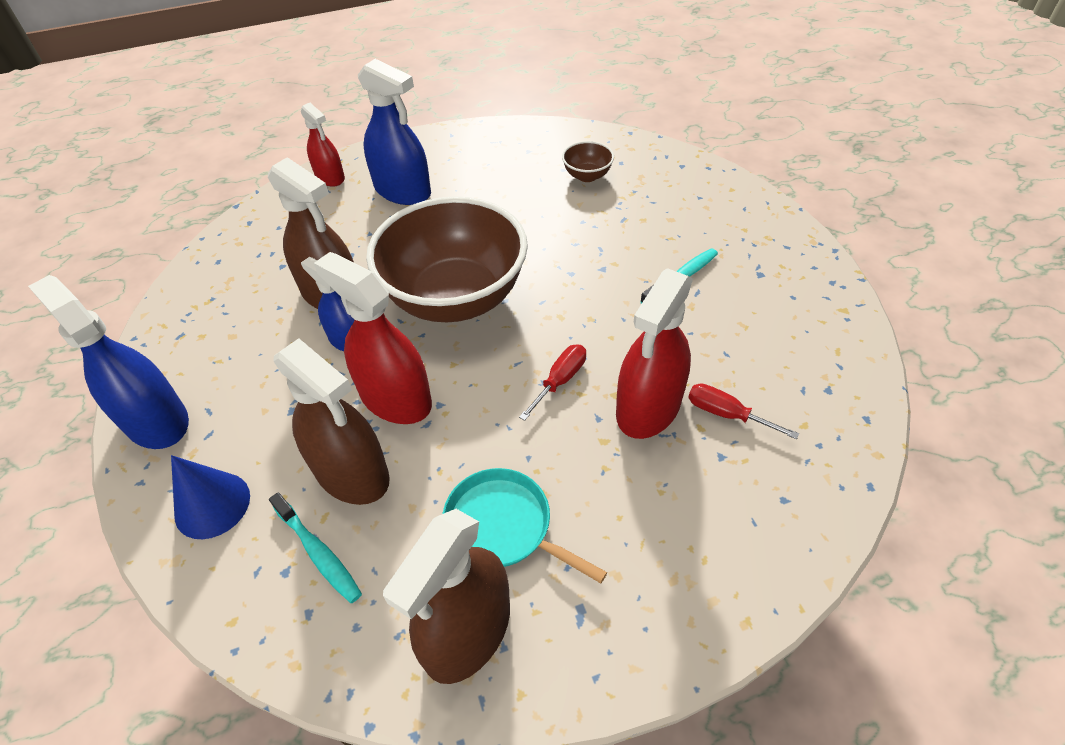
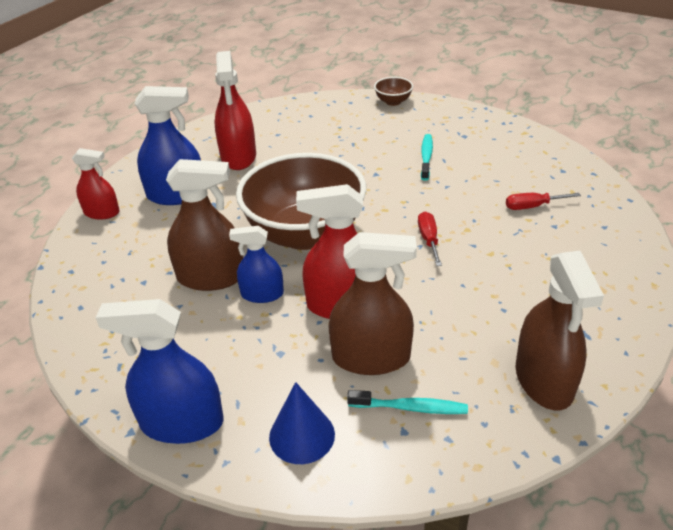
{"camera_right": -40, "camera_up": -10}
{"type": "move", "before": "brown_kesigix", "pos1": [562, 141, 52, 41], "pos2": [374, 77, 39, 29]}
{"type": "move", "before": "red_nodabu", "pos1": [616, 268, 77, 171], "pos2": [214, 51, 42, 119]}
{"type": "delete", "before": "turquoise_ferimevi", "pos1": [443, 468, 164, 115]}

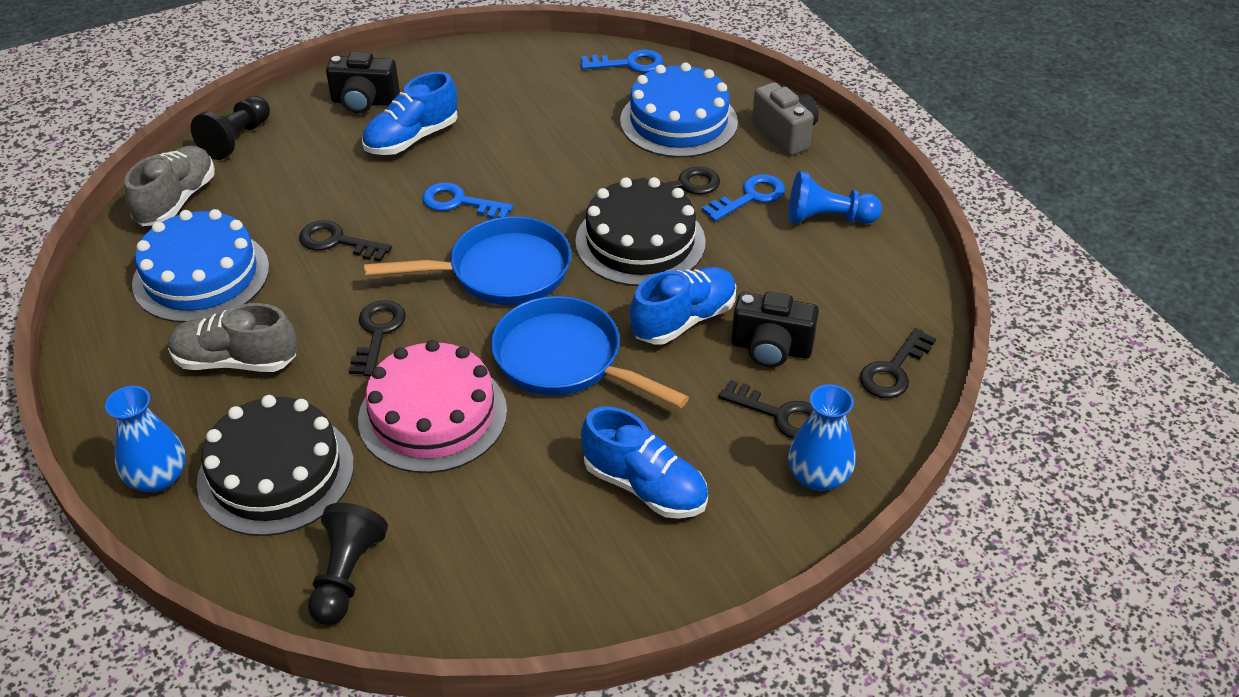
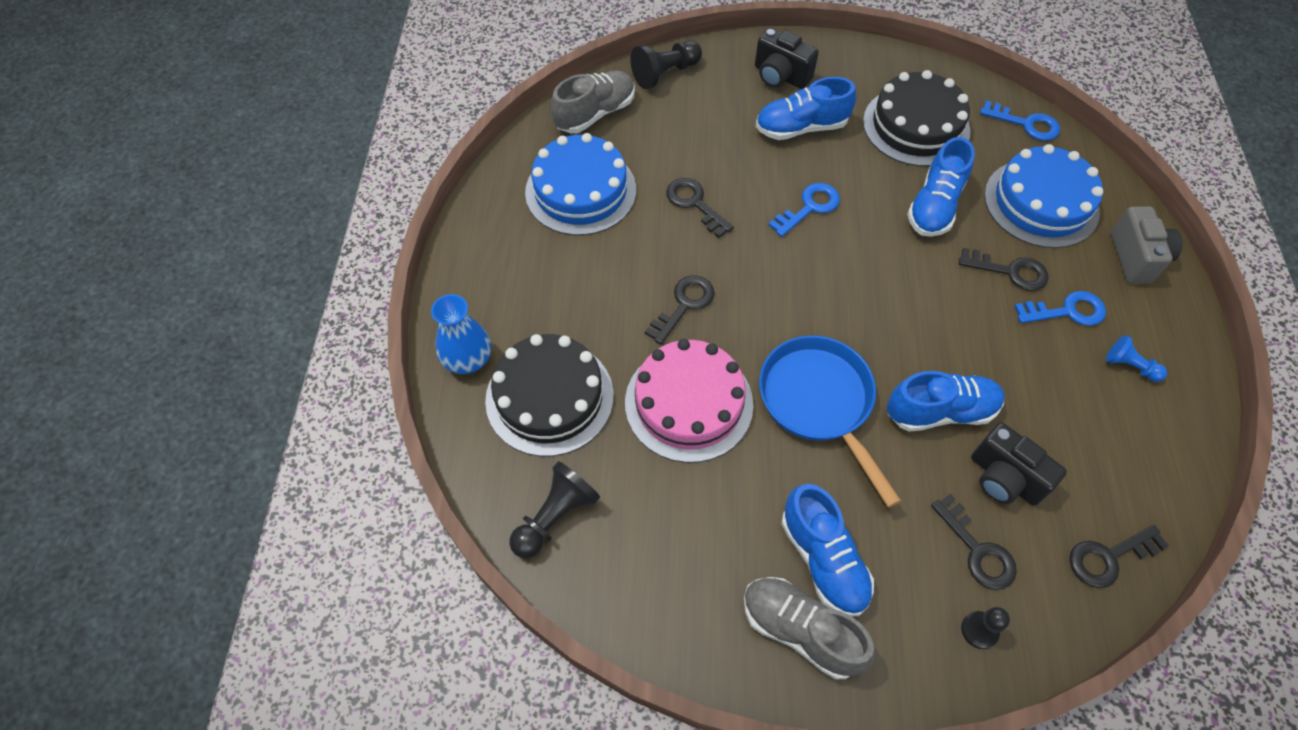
{"camera_right": 30, "camera_up": 15}
{"type": "resize", "before": "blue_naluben", "pos1": [788, 171, 94, 53], "pos2": [1106, 335, 61, 47], "scale": 0.62}
{"type": "move", "before": "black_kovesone", "pos1": [575, 177, 131, 109], "pos2": [863, 70, 107, 96]}
{"type": "rotate", "before": "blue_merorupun", "pos1": [422, 182, 91, 37], "pos2": [768, 183, 72, 54], "turn": 90}
{"type": "delete", "before": "blue_ferimevi", "pos1": [364, 216, 207, 89]}
{"type": "move", "before": "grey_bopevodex", "pos1": [168, 303, 129, 69], "pos2": [744, 577, 131, 103]}
{"type": "replace", "before": "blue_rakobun", "after": "black_naluben", "pos1": [788, 384, 68, 107], "pos2": [961, 607, 49, 42]}
{"type": "insert", "after": "blue_bopevodex", "pos2": [907, 137, 68, 100]}

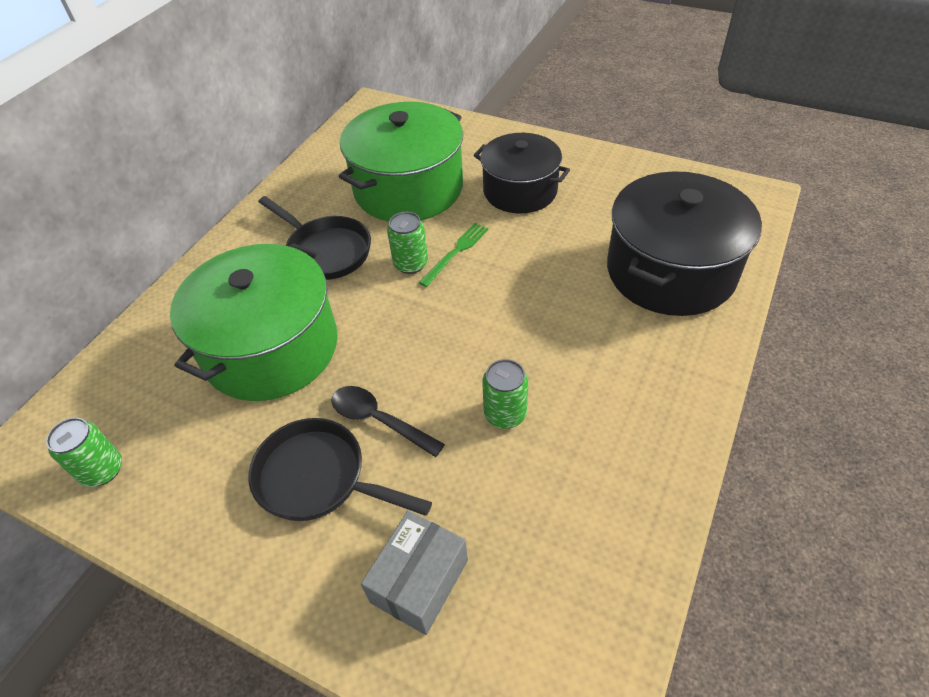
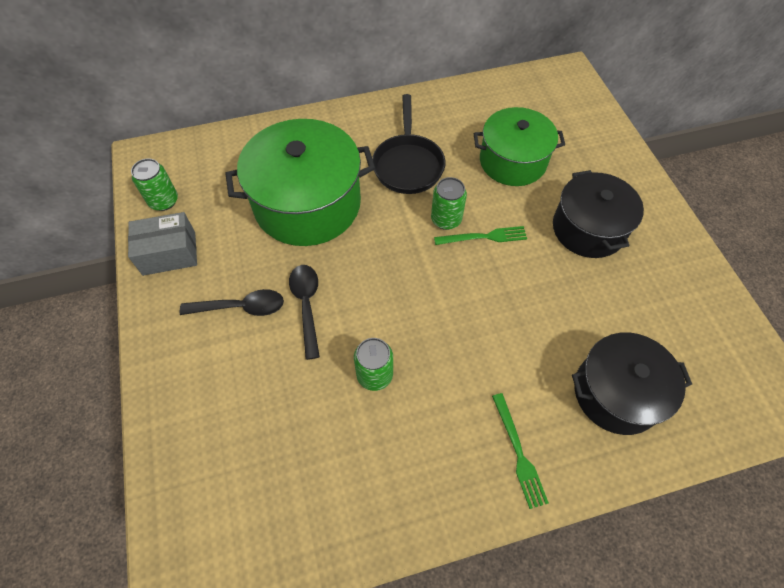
{"camera_right": 45, "camera_up": 10}
{"type": "resize", "before": "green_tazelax", "pos1": [339, 102, 124, 119], "pos2": [474, 107, 91, 79], "scale": 0.66}
{"type": "resize", "before": "black_tazelax", "pos1": [607, 171, 155, 145], "pos2": [572, 332, 120, 103], "scale": 0.66}
{"type": "replace", "before": "black_ferimevi", "after": "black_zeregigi", "pos1": [248, 418, 184, 103], "pos2": [180, 289, 104, 27]}
{"type": "move", "before": "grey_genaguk", "pos1": [361, 510, 107, 125], "pos2": [128, 212, 69, 64]}
{"type": "insert", "after": "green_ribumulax", "pos2": [492, 393, 57, 116]}

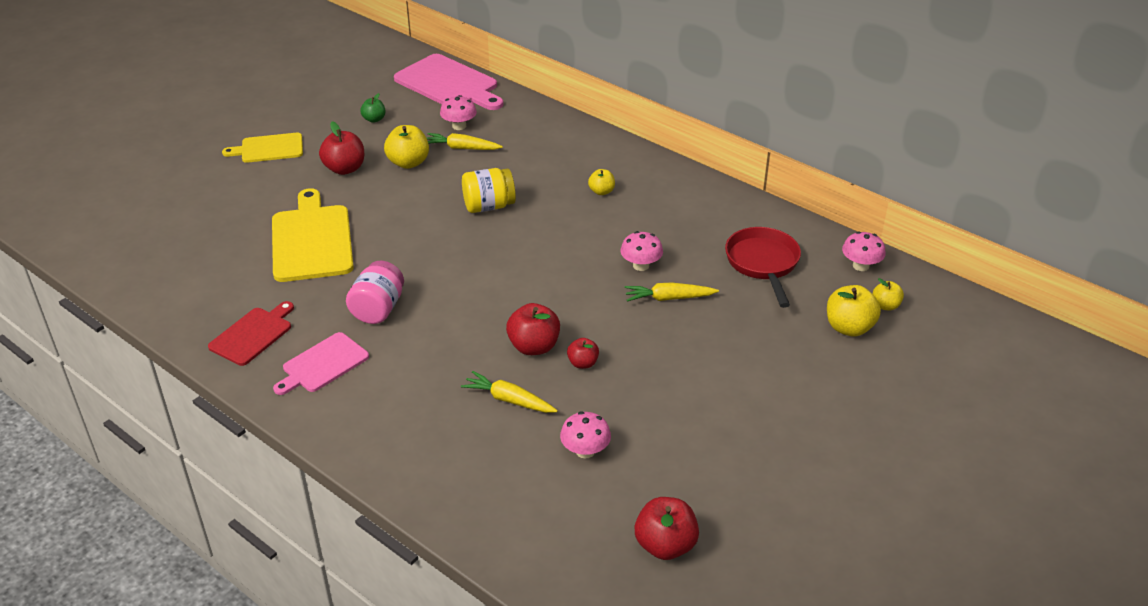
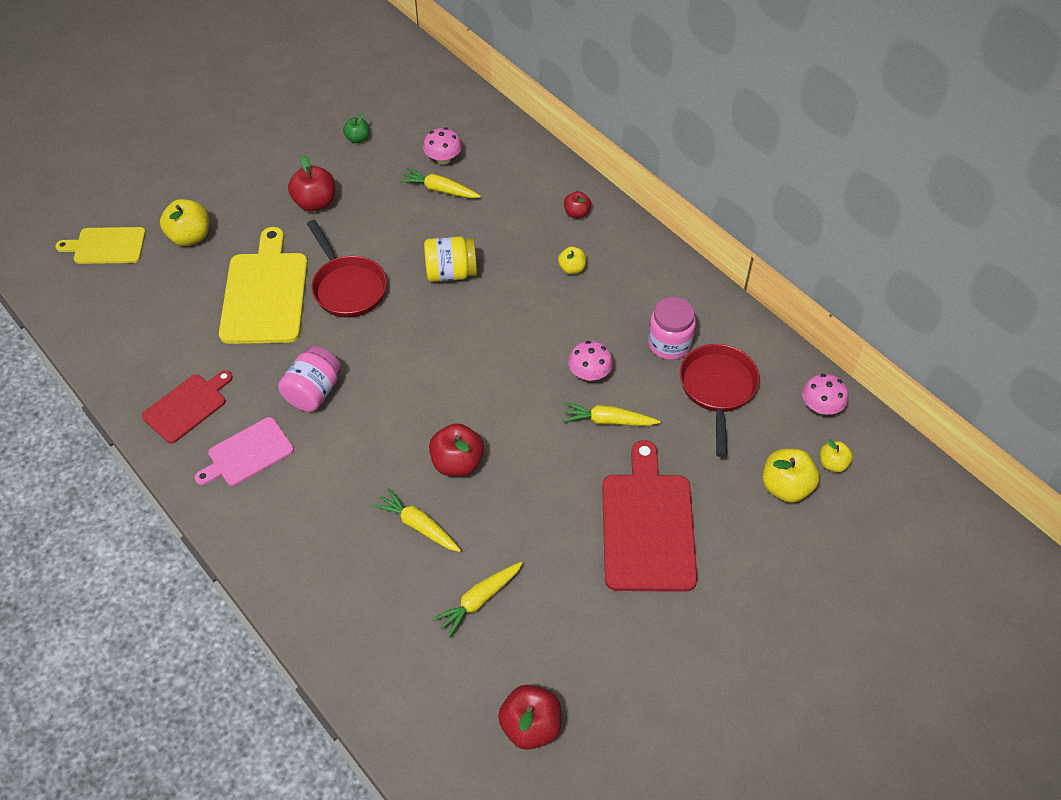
{"camera_right": 10, "camera_up": 15}
{"type": "delete", "before": "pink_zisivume", "pos1": [394, 54, 109, 56]}
{"type": "move", "before": "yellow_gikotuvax", "pos1": [384, 125, 45, 44], "pos2": [160, 199, 49, 47]}
{"type": "move", "before": "yellow_zisivume", "pos1": [222, 133, 81, 30], "pos2": [56, 227, 90, 37]}
{"type": "move", "before": "red_gikotuvax", "pos1": [567, 338, 32, 31], "pos2": [564, 191, 27, 27]}
{"type": "replace", "before": "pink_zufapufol", "after": "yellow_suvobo", "pos1": [560, 411, 51, 48], "pos2": [433, 562, 90, 75]}
{"type": "insert", "after": "red_ferimevi", "pos2": [307, 220, 80, 98]}
{"type": "insert", "after": "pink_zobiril", "pos2": [648, 297, 48, 63]}
{"type": "insert", "after": "red_zisivume", "pos2": [602, 440, 96, 152]}

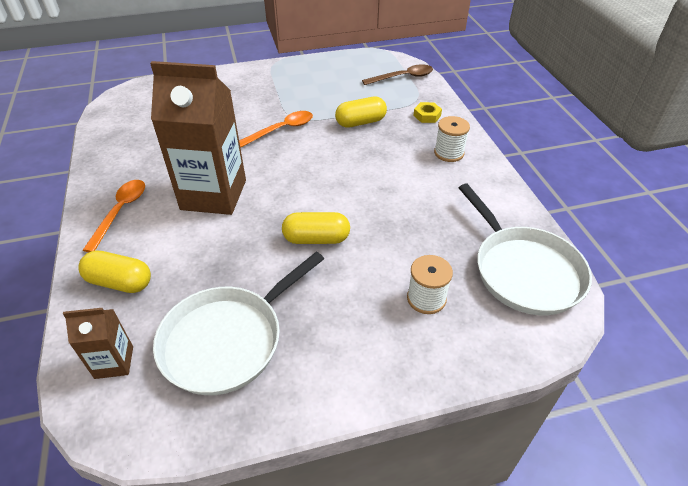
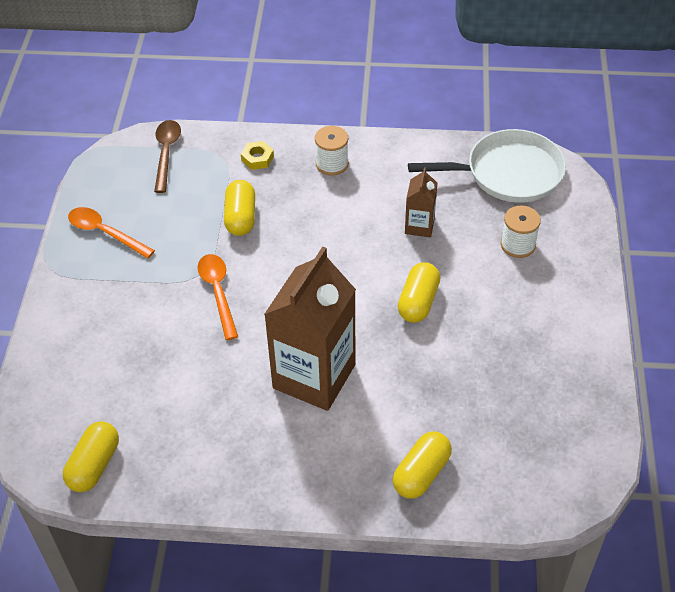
{"camera_right": -70, "camera_up": 5}
{"type": "move", "before": "orange_zeregigi", "pos1": [83, 180, 62, 72], "pos2": [68, 207, 87, 52]}
{"type": "delete", "before": "white_ferimevi", "pos1": [153, 252, 171, 143]}
{"type": "move", "before": "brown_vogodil", "pos1": [63, 308, 70, 71], "pos2": [405, 167, 32, 70]}
{"type": "insert", "after": "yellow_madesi", "pos2": [63, 421, 56, 71]}

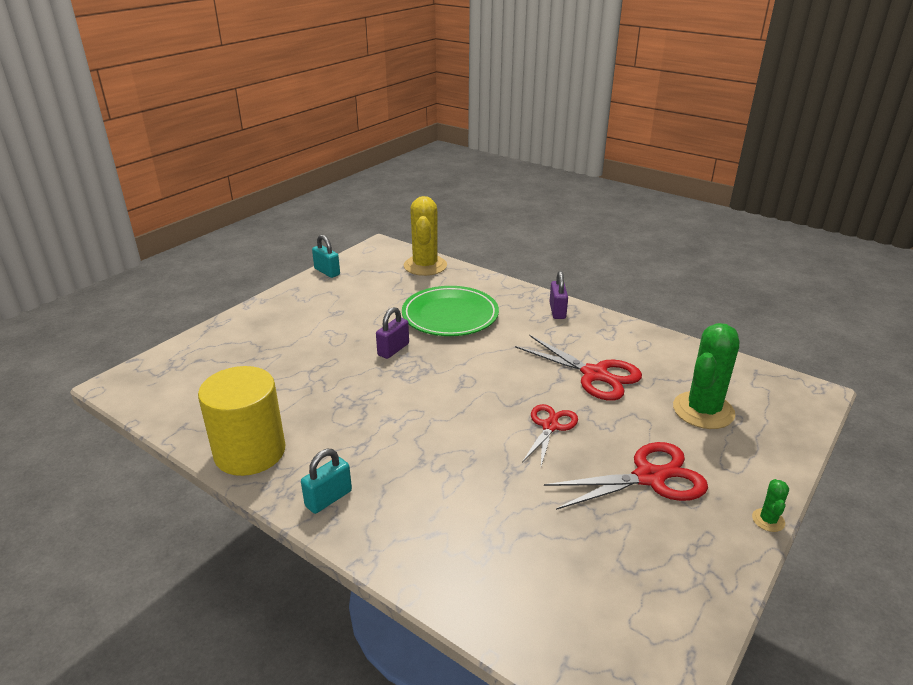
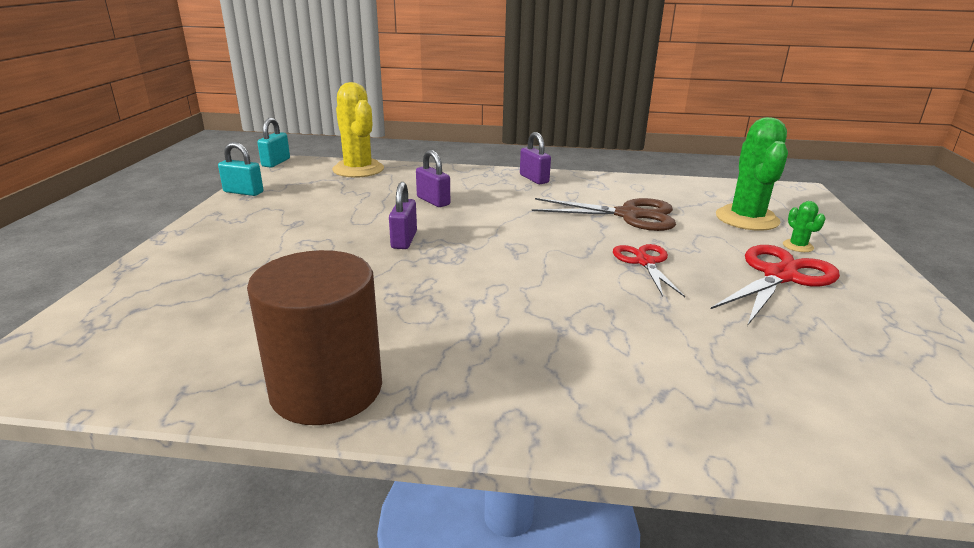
{"camera_right": -30, "camera_up": -5}
{"type": "replace", "before": "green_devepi", "after": "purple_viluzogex", "pos1": [402, 286, 97, 50], "pos2": [416, 150, 34, 57]}
{"type": "recolor", "before": "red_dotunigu", "after": "brown_dotunigu", "pos1": [515, 335, 127, 66], "pos2": [532, 198, 144, 33]}
{"type": "recolor", "before": "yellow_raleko", "after": "brown_raleko", "pos1": [198, 366, 87, 110], "pos2": [247, 250, 135, 175]}
{"type": "move", "before": "turquoise_viluzogex", "pos1": [301, 449, 51, 65], "pos2": [257, 118, 33, 50]}
{"type": "move", "before": "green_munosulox", "pos1": [752, 479, 37, 53], "pos2": [783, 201, 43, 51]}

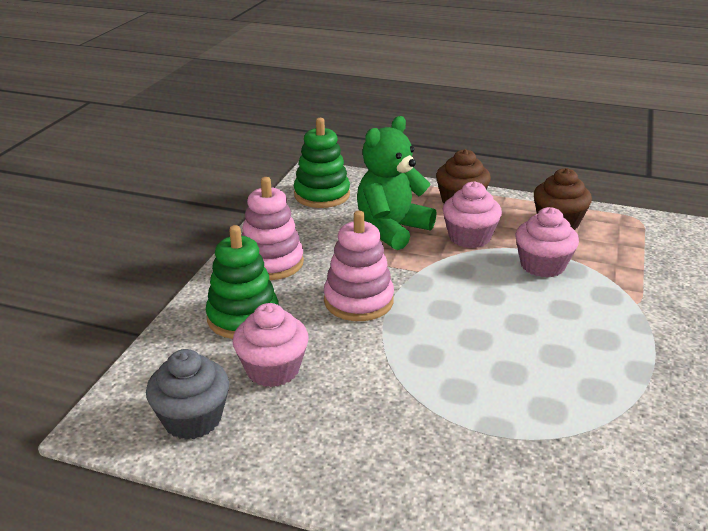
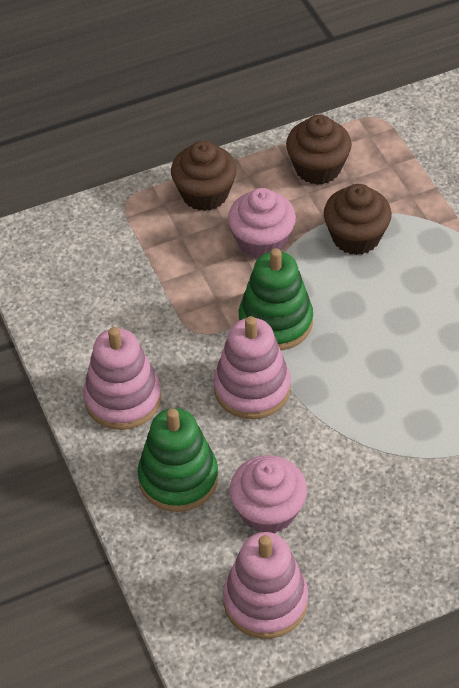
{"camera_right": -40, "camera_up": 20}
{"type": "delete", "before": "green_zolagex", "pos1": [357, 116, 80, 134]}
{"type": "move", "before": "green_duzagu", "pos1": [294, 118, 56, 90], "pos2": [239, 248, 74, 102]}
{"type": "recolor", "before": "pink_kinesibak", "after": "brown_kinesibak", "pos1": [515, 207, 64, 71], "pos2": [324, 184, 68, 71]}
{"type": "replace", "before": "grey_kinesibak", "after": "pink_duzagu", "pos1": [146, 349, 83, 91], "pos2": [223, 532, 85, 107]}

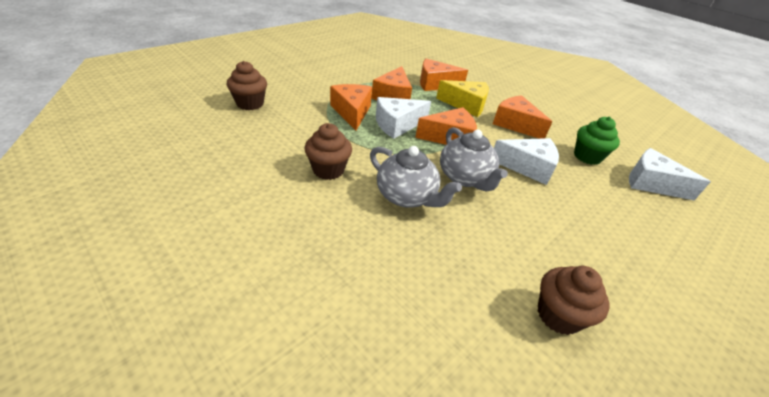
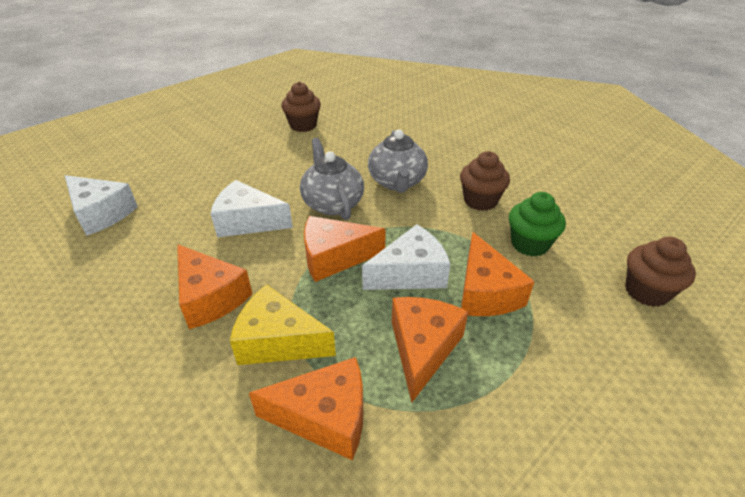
{"camera_right": -175, "camera_up": 0}
{"type": "move", "before": "green_kinesibak", "pos1": [574, 117, 46, 48], "pos2": [509, 192, 57, 65]}
{"type": "rotate", "before": "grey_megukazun", "pos1": [370, 146, 92, 62], "pos2": [368, 130, 60, 63], "turn": -135}

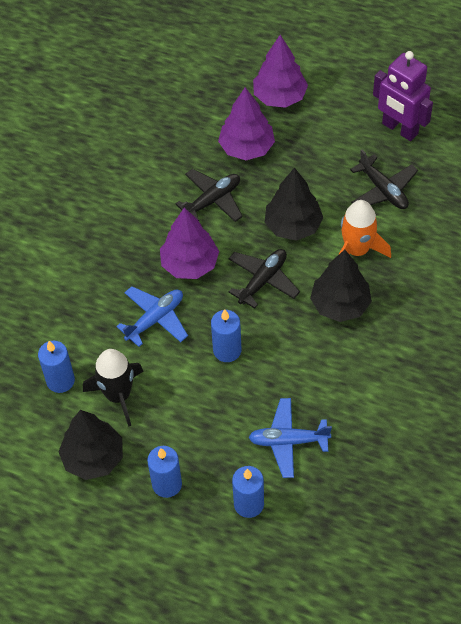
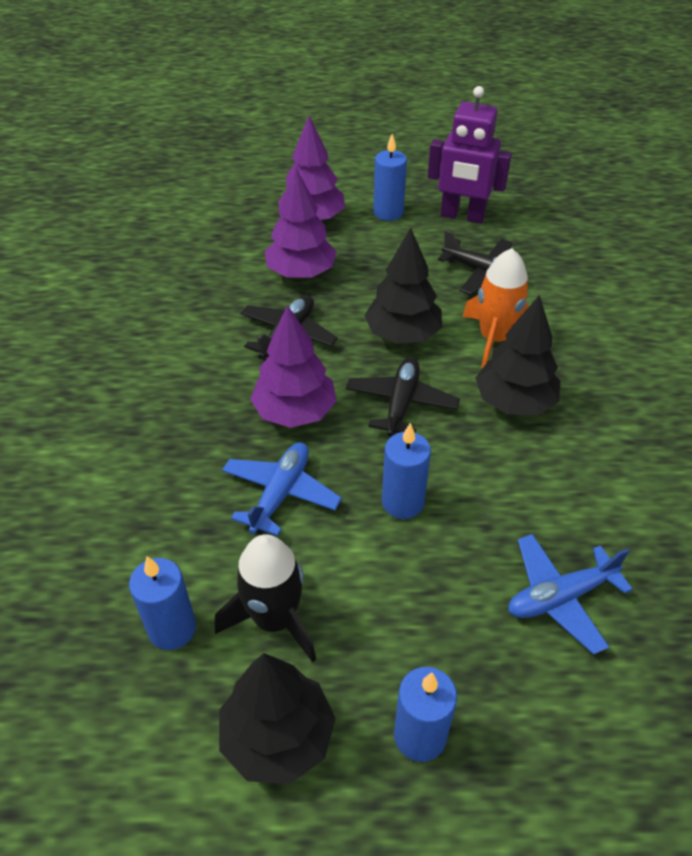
{"camera_right": -25, "camera_up": -10}
{"type": "move", "before": "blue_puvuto", "pos1": [232, 466, 32, 52], "pos2": [373, 134, 34, 87]}

